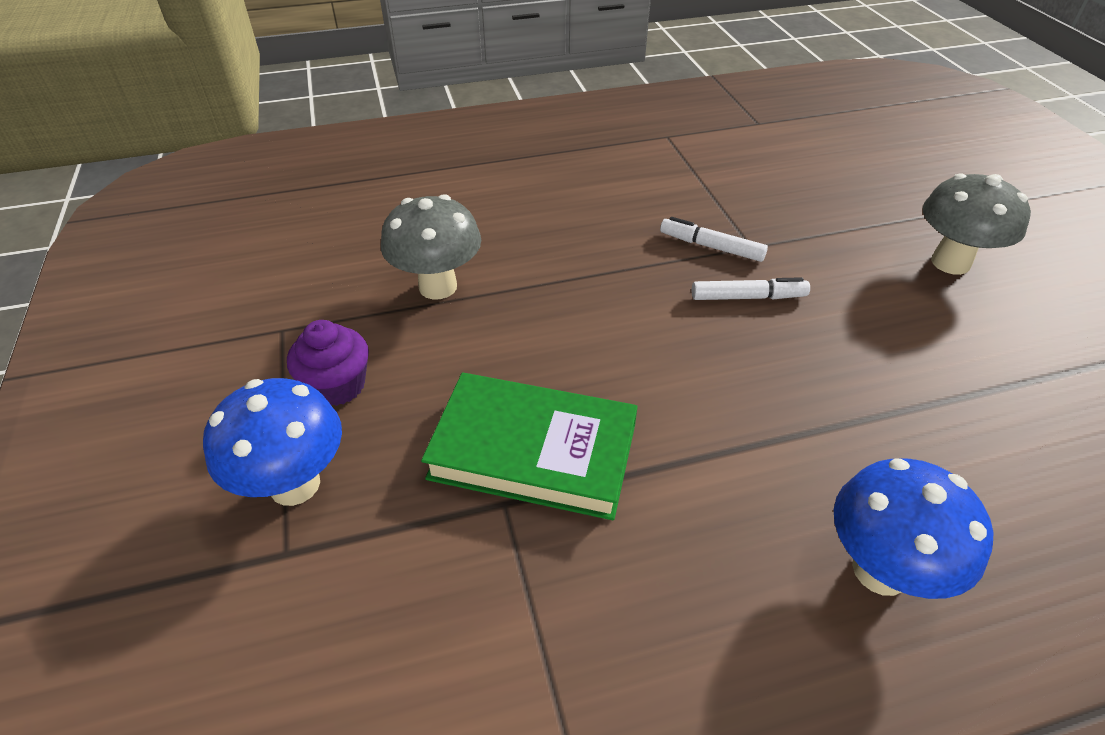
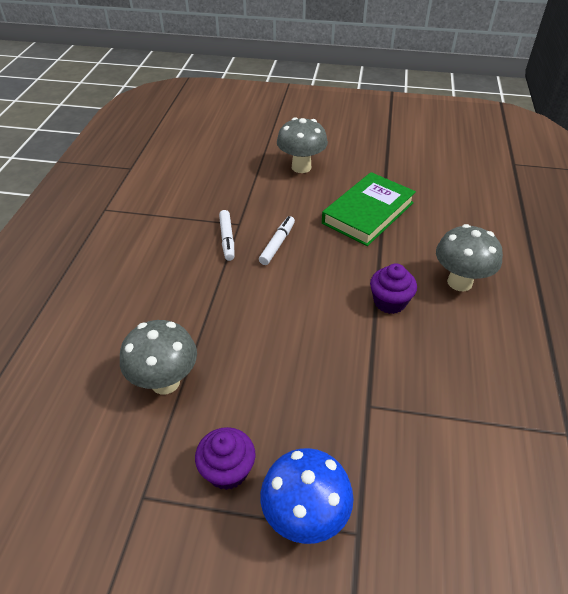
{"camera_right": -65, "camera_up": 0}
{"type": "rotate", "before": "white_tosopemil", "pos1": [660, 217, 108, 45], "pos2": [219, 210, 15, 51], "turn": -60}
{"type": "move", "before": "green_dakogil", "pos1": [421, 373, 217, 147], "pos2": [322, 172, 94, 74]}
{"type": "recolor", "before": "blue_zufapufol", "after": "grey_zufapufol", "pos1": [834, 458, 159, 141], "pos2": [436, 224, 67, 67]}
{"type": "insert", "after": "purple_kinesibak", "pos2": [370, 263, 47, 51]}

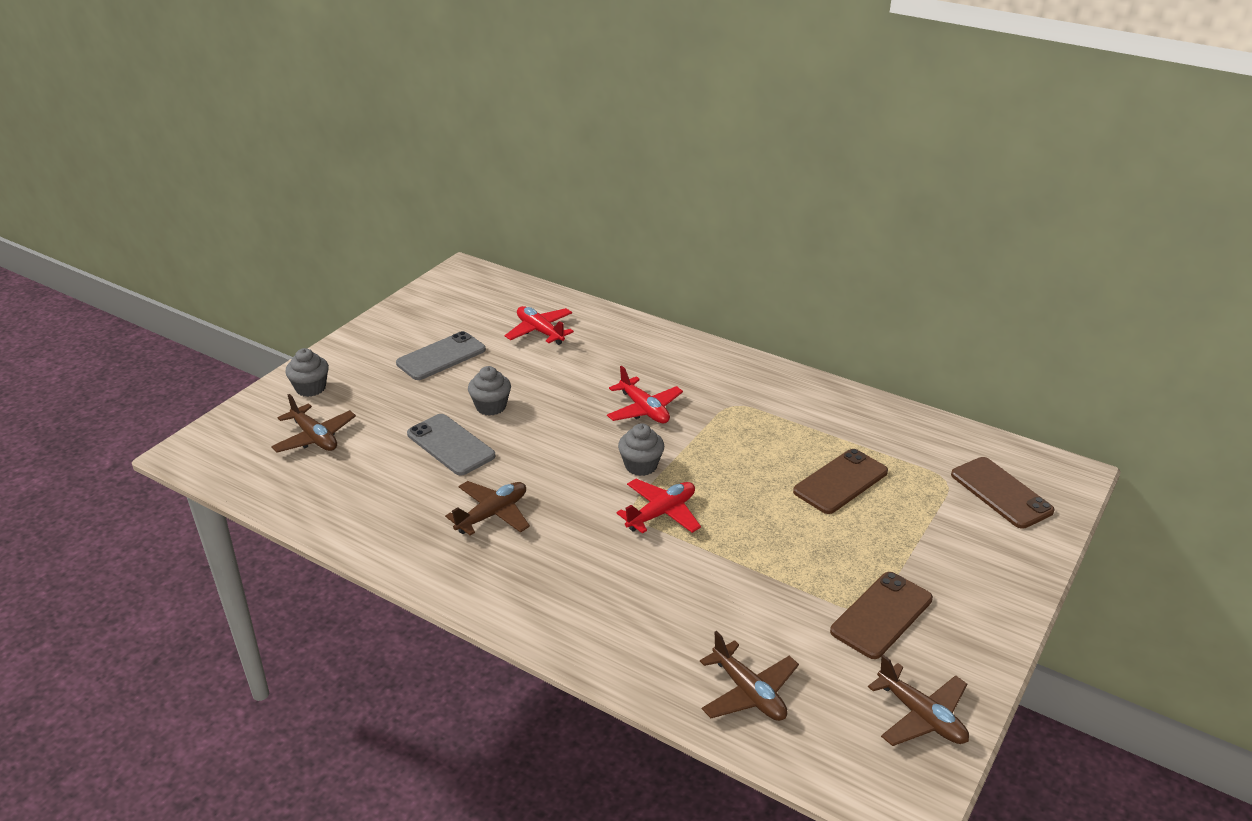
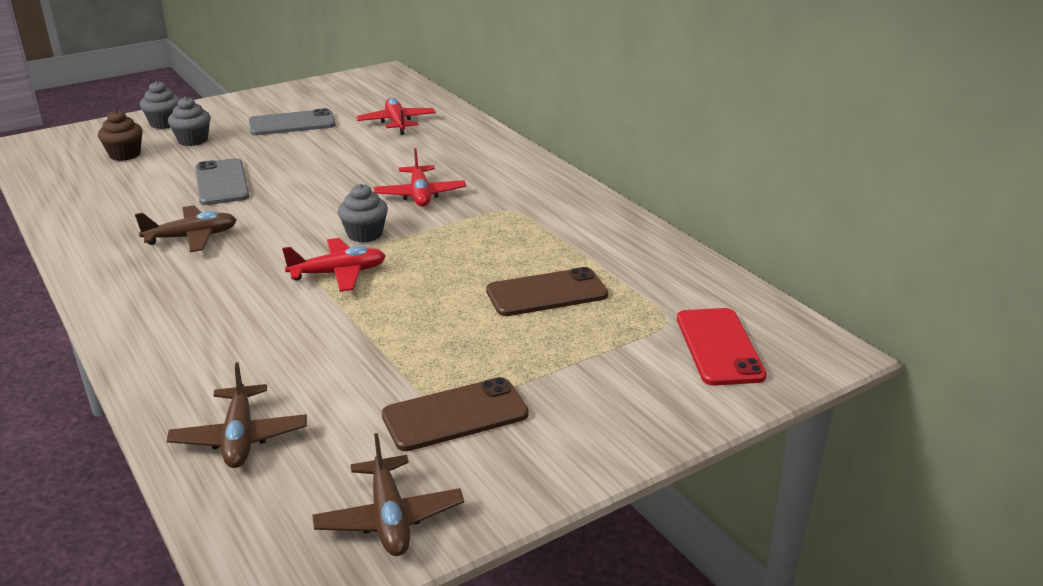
{"camera_right": 25, "camera_up": -5}
{"type": "move", "before": "grey_kinesibak", "pos1": [468, 366, 43, 50], "pos2": [168, 97, 43, 49]}
{"type": "replace", "before": "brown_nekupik", "after": "brown_kinesibak", "pos1": [271, 394, 85, 59], "pos2": [98, 110, 45, 51]}
{"type": "recolor", "before": "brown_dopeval", "after": "red_dopeval", "pos1": [951, 457, 104, 72], "pos2": [677, 308, 90, 77]}

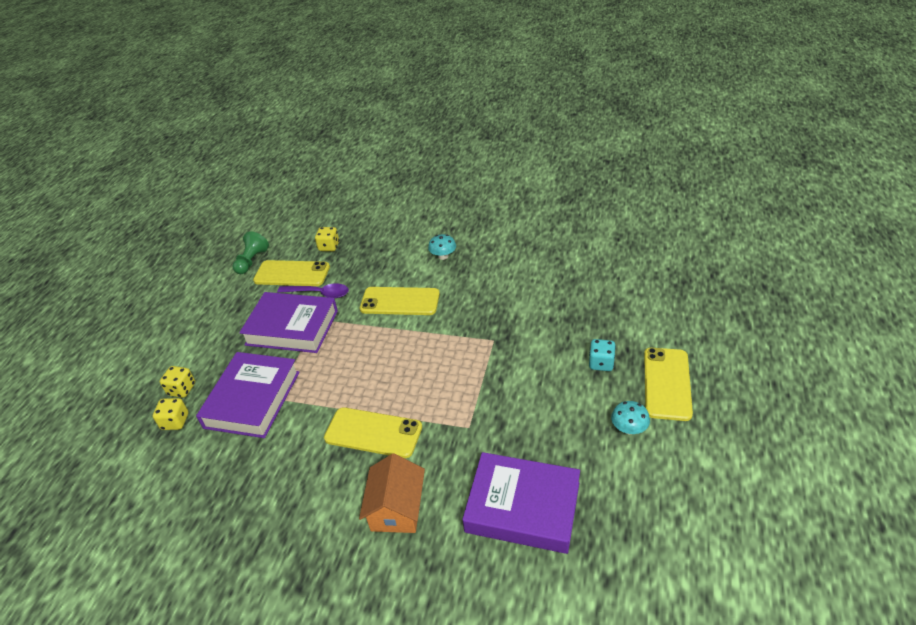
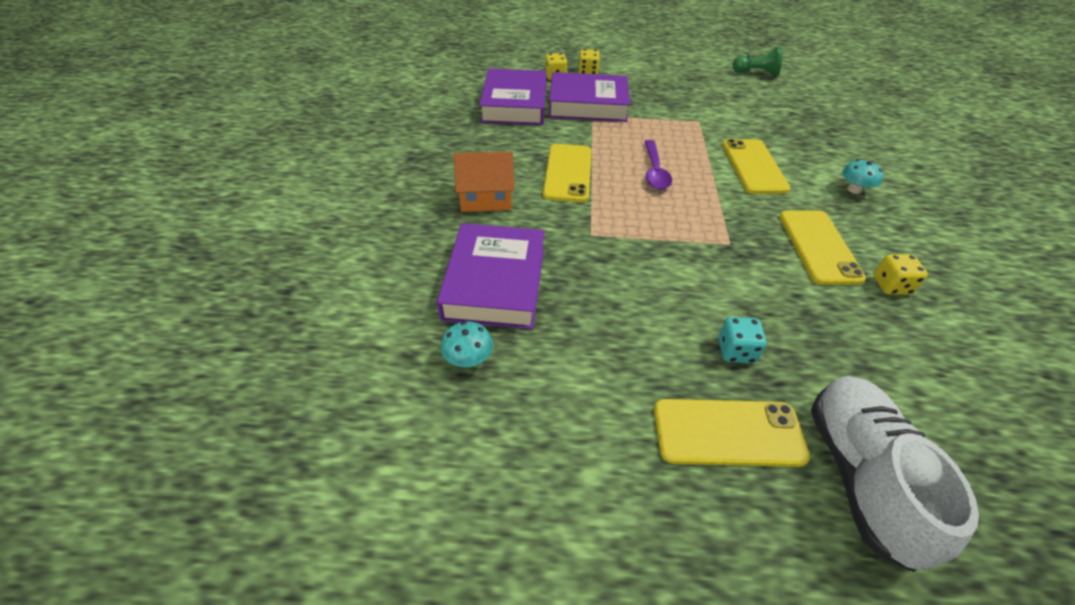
{"camera_right": 75, "camera_up": 5}
{"type": "move", "before": "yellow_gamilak", "pos1": [315, 227, 24, 24], "pos2": [873, 254, 55, 41]}
{"type": "move", "before": "yellow_dopeval", "pos1": [253, 260, 77, 26], "pos2": [779, 210, 87, 75]}
{"type": "move", "before": "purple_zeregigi", "pos1": [277, 283, 72, 15], "pos2": [644, 140, 28, 50]}
{"type": "move", "before": "purple_dakogil", "pos1": [239, 292, 99, 61], "pos2": [479, 68, 68, 57]}
{"type": "move", "before": "turquoise_zufapufol", "pos1": [611, 401, 39, 33], "pos2": [441, 321, 52, 46]}
{"type": "insert", "after": "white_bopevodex", "pos2": [811, 376, 168, 196]}

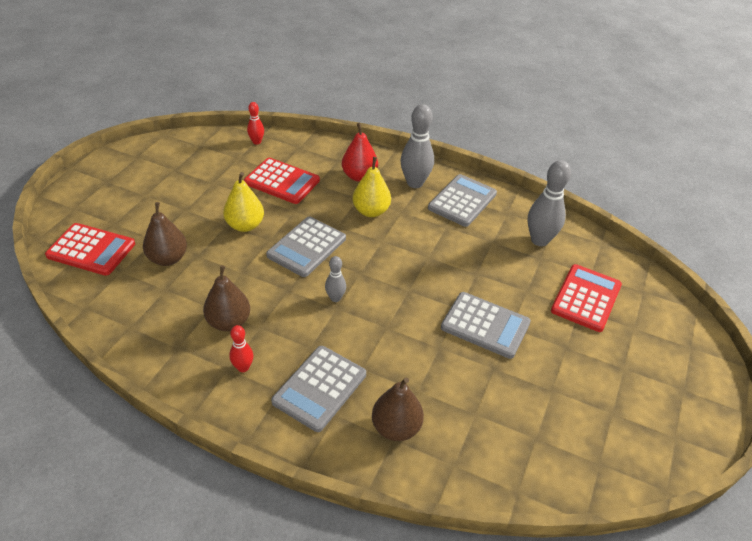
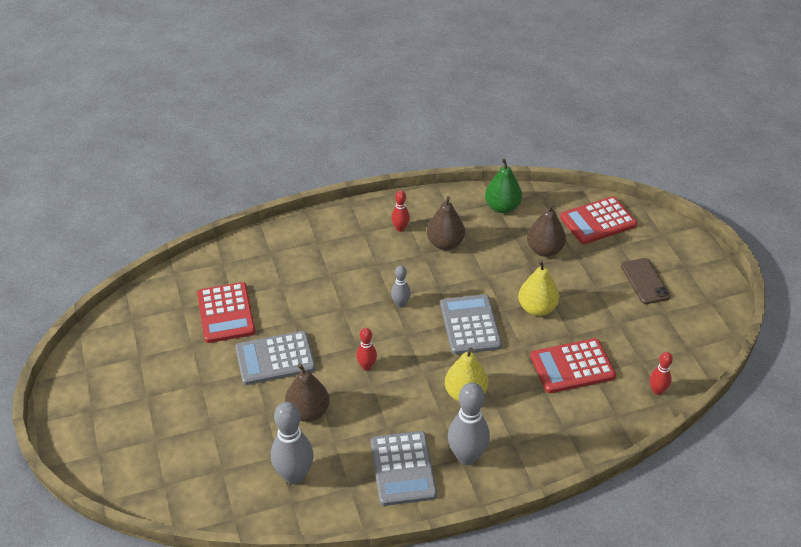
{"camera_right": 140, "camera_up": 0}
{"type": "delete", "before": "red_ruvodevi", "pos1": [342, 123, 36, 59]}
{"type": "move", "before": "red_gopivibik", "pos1": [551, 264, 71, 68], "pos2": [197, 282, 58, 61]}
{"type": "delete", "before": "grey_gopivibik", "pos1": [271, 346, 95, 86]}
{"type": "move", "before": "brown_ruvodevi", "pos1": [372, 378, 52, 63], "pos2": [285, 363, 44, 59]}
{"type": "insert", "after": "green_ruvodevi", "pos2": [485, 158, 37, 55]}
{"type": "insert", "after": "brown_dopeval", "pos2": [621, 258, 50, 46]}
{"type": "insert", "after": "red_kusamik", "pos2": [356, 328, 21, 42]}

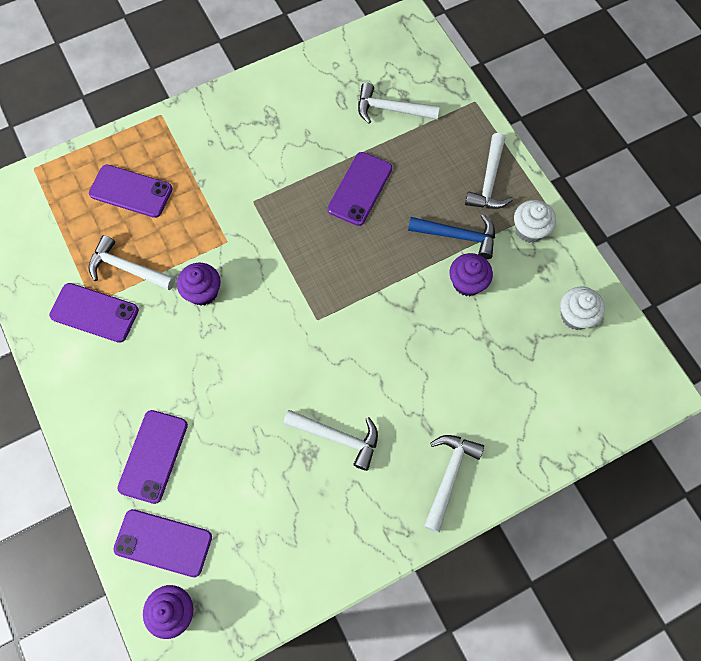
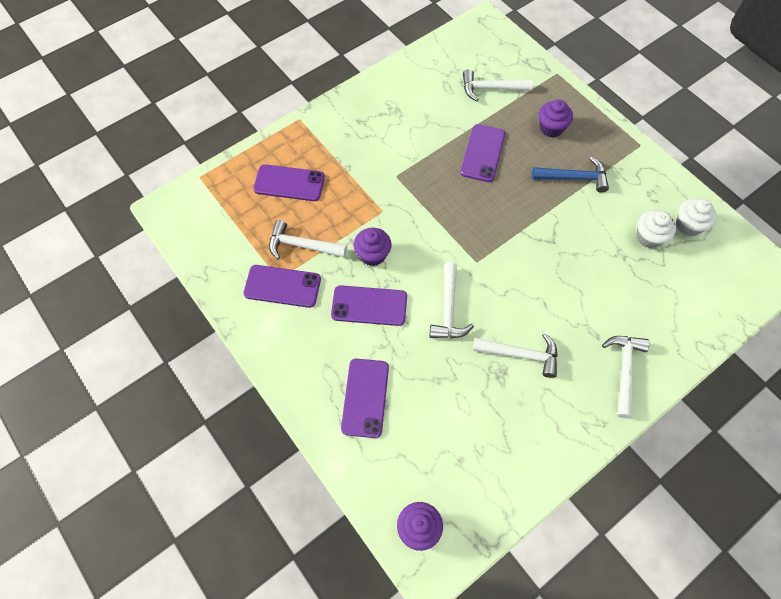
{"camera_right": -10, "camera_up": -5}
{"type": "move", "before": "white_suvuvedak", "pos1": [465, 133, 48, 76], "pos2": [430, 262, 44, 76]}
{"type": "move", "before": "white_kinesibak", "pos1": [514, 200, 42, 43], "pos2": [636, 210, 40, 38]}
{"type": "move", "before": "purple_kinesibak", "pos1": [449, 253, 44, 43], "pos2": [539, 99, 34, 38]}
{"type": "move", "before": "purple_dopeval", "pos1": [113, 509, 99, 68], "pos2": [331, 285, 76, 41]}

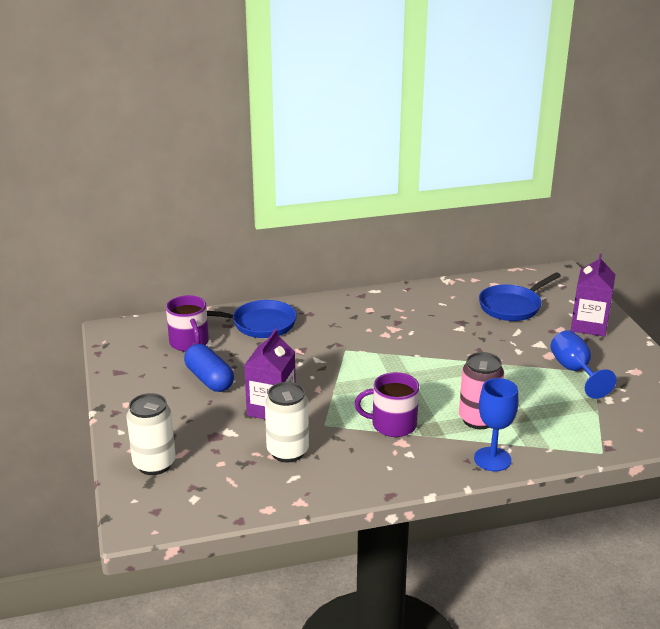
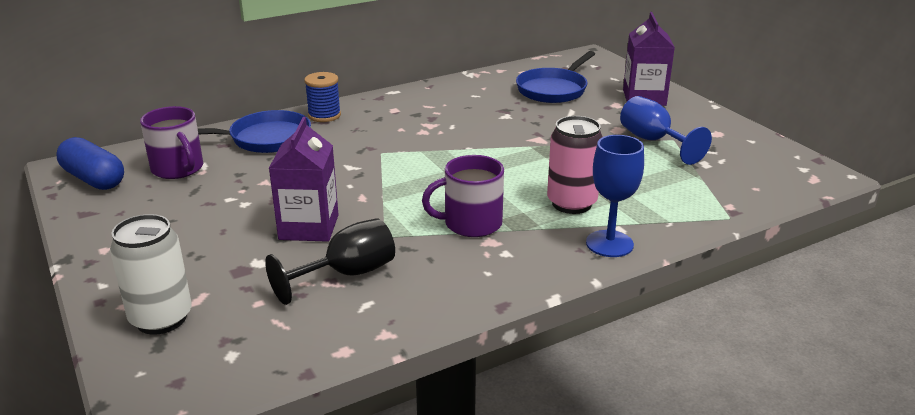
{"camera_right": -15, "camera_up": 0}
{"type": "move", "before": "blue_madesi", "pos1": [184, 344, 50, 48], "pos2": [56, 137, 68, 53]}
{"type": "replace", "before": "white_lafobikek", "after": "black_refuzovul", "pos1": [265, 382, 44, 80], "pos2": [265, 218, 130, 87]}
{"type": "insert", "after": "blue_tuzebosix", "pos2": [304, 72, 37, 50]}

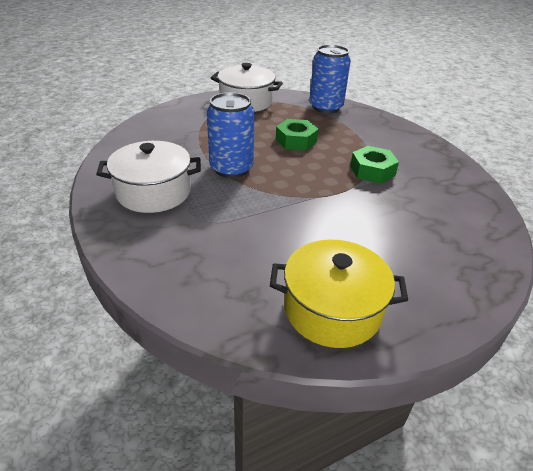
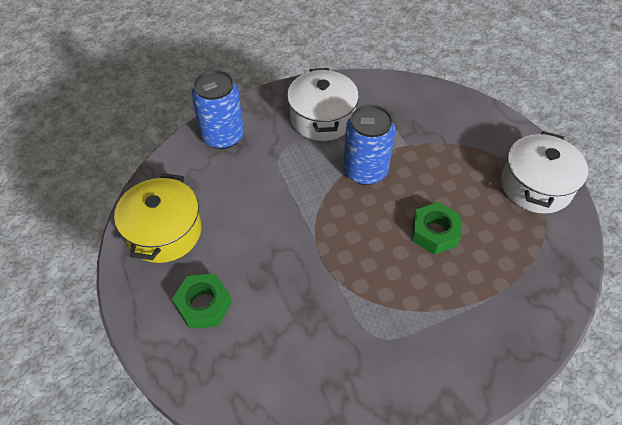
{"camera_right": 95, "camera_up": 15}
{"type": "move", "before": "blue_lafobikek", "pos1": [309, 45, 42, 69], "pos2": [191, 70, 53, 79]}
{"type": "move", "before": "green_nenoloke", "pos1": [350, 146, 49, 38], "pos2": [172, 274, 60, 55]}

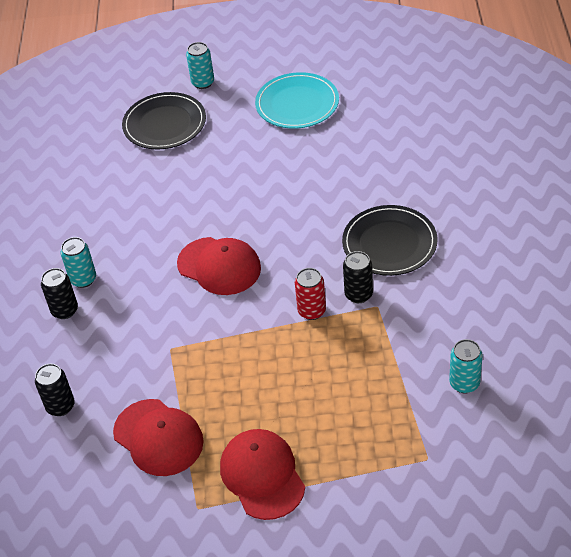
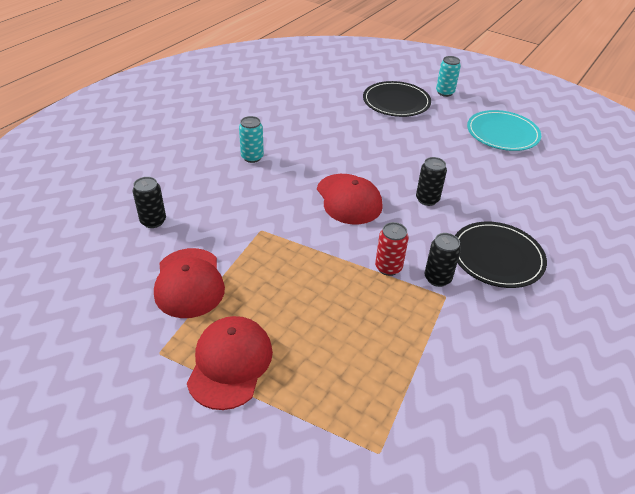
{"camera_right": 30, "camera_up": -5}
{"type": "move", "before": "black_lafobikek", "pos1": [41, 268, 37, 51], "pos2": [416, 157, 31, 49]}
{"type": "delete", "before": "turquoise_lafobikek", "pos1": [449, 339, 34, 54]}

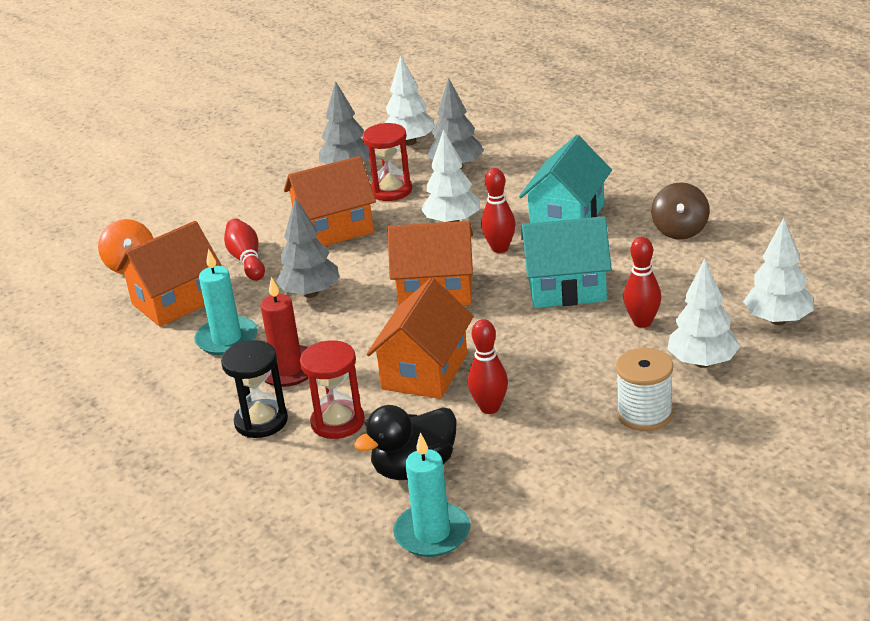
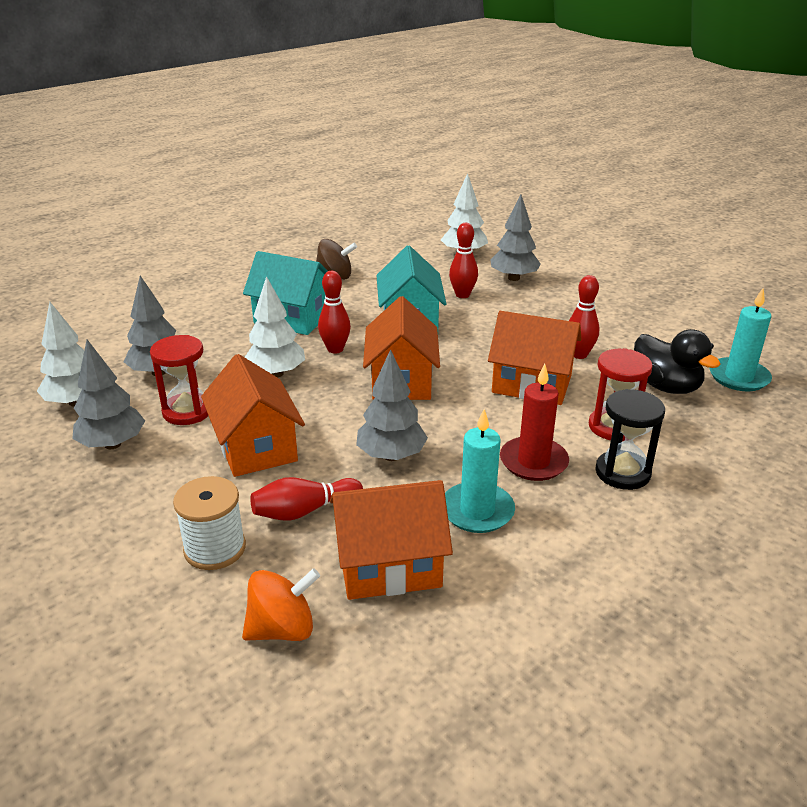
{"camera_right": -95, "camera_up": 0}
{"type": "rotate", "before": "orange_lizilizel", "pos1": [116, 221, 106, 106], "pos2": [330, 480, 123, 120], "turn": -60}
{"type": "recolor", "before": "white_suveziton", "after": "grey_suveziton", "pos1": [667, 258, 73, 110], "pos2": [491, 194, 50, 87]}
{"type": "move", "before": "white_tuzebosix", "pos1": [616, 348, 57, 83], "pos2": [173, 476, 73, 94]}

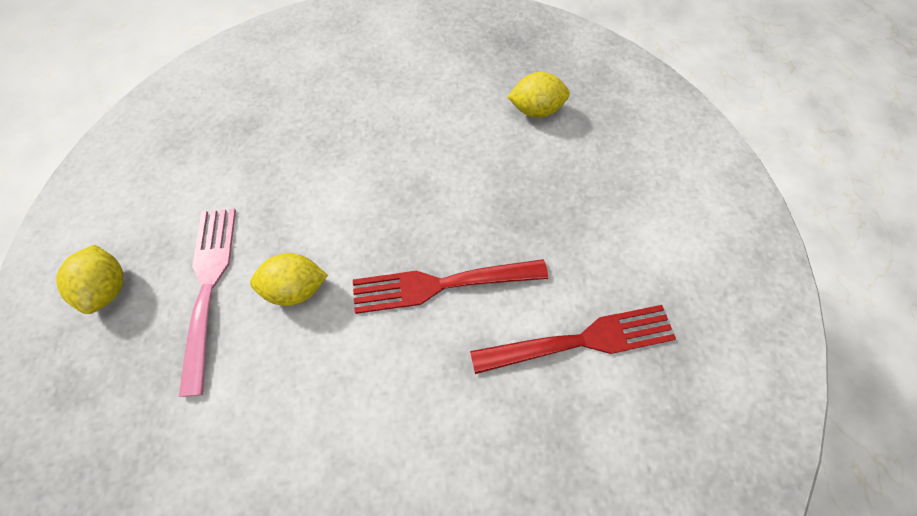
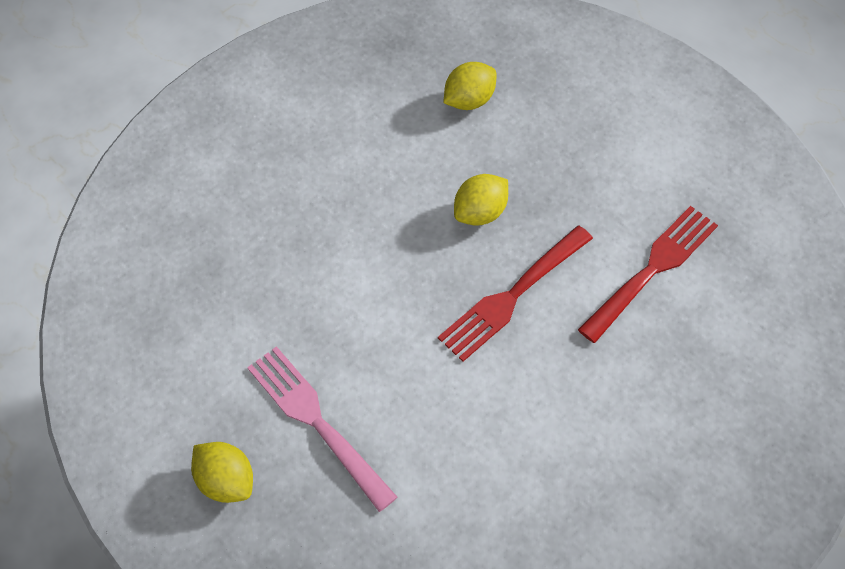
{"camera_right": -35, "camera_up": -5}
{"type": "move", "before": "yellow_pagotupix", "pos1": [250, 253, 78, 53], "pos2": [454, 174, 54, 52]}

